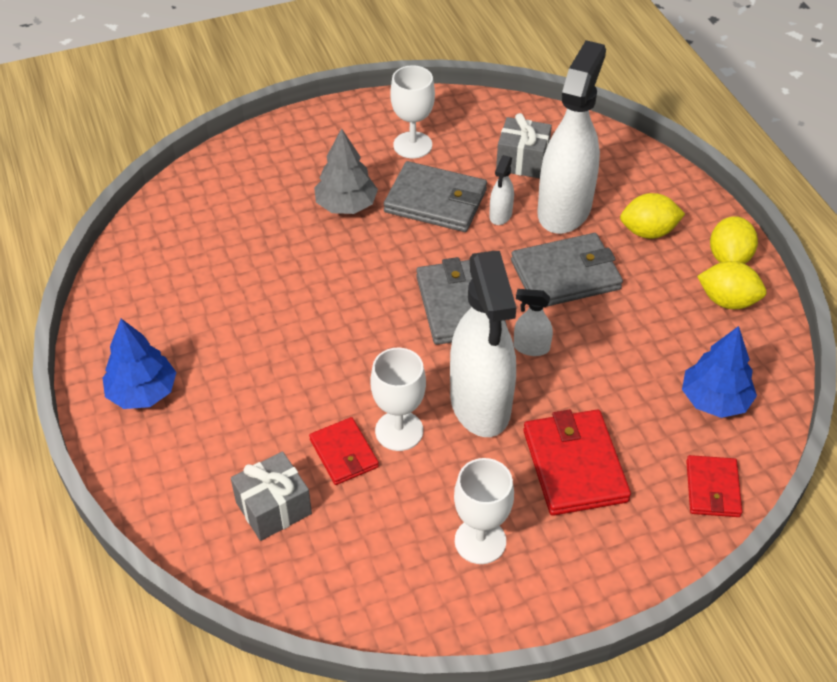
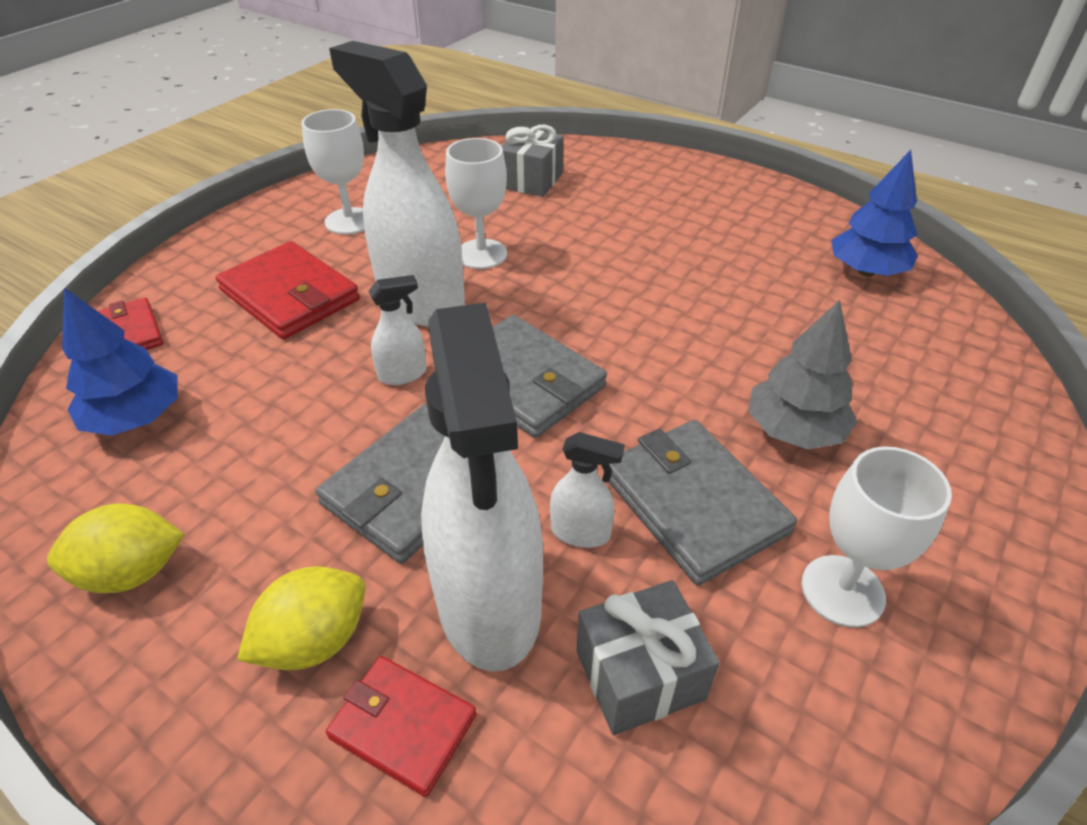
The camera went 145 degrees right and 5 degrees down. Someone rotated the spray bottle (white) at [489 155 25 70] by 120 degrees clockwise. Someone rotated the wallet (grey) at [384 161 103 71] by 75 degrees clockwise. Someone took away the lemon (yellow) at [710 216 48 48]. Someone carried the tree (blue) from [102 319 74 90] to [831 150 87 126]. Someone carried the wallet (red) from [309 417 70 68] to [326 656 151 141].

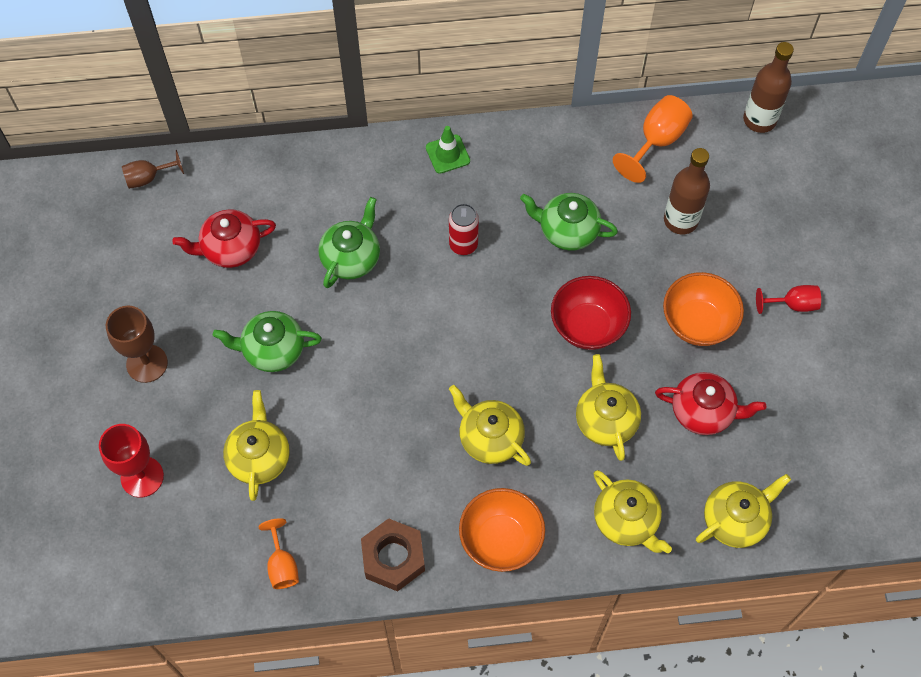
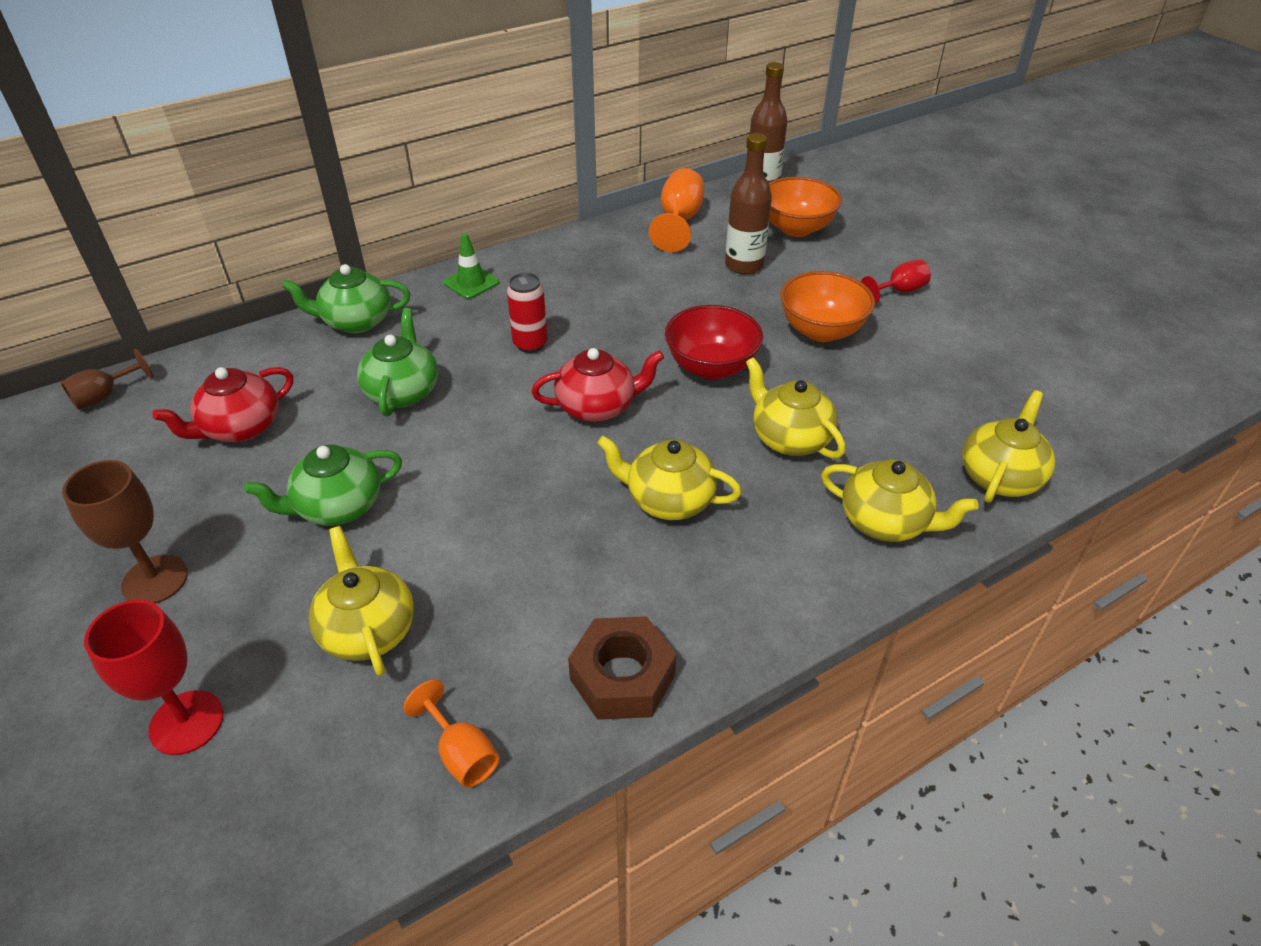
The camera went 25 degrees left and 20 degrees down. Someone carried the teapot (green) from [520 193 98 58] to [282 264 128 69]. Someone carried the teapot (red) from [655 372 112 63] to [531 348 133 74]. Someone carried the bowl (orange) from [459 488 86 84] to [769 177 73 60].

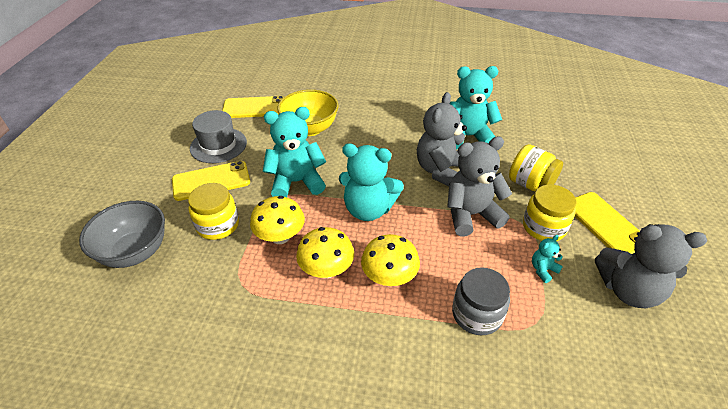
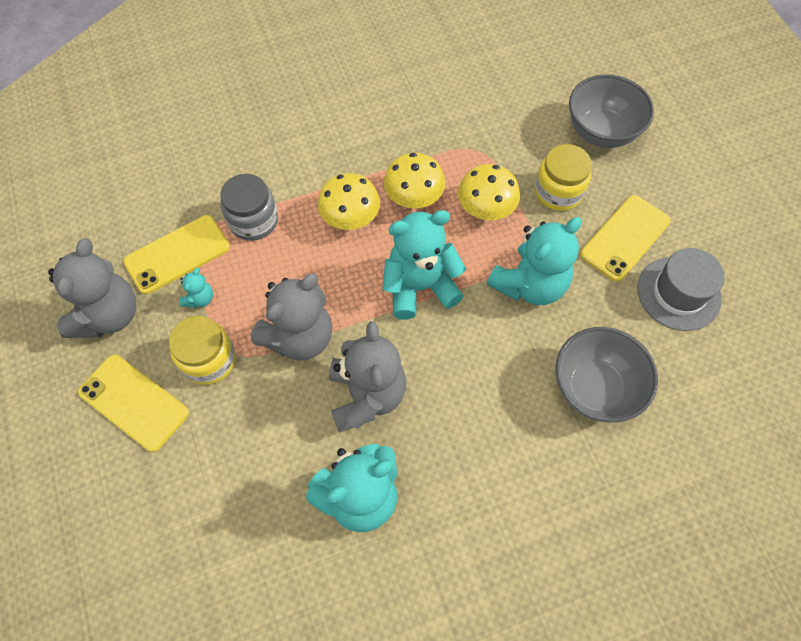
The camera went 150 degrees right and 20 degrees up. Someone repainted the bowl (yellow) at [277 89 62 47], which became the bowl (grey) at [555 327 103 95]. Someone carried the phone (yellow) from [222 96 62 22] to [123 215 107 80]. Someone took away the jar (yellow) at [509 144 54 48]. Someone rotated the teddy bear (grey) at [595 224 112 84] by 120 degrees clockwise.

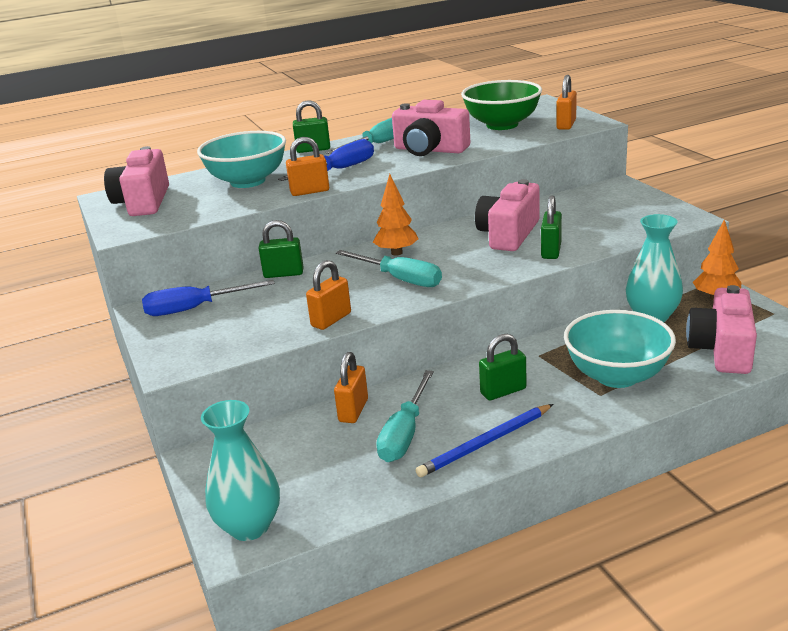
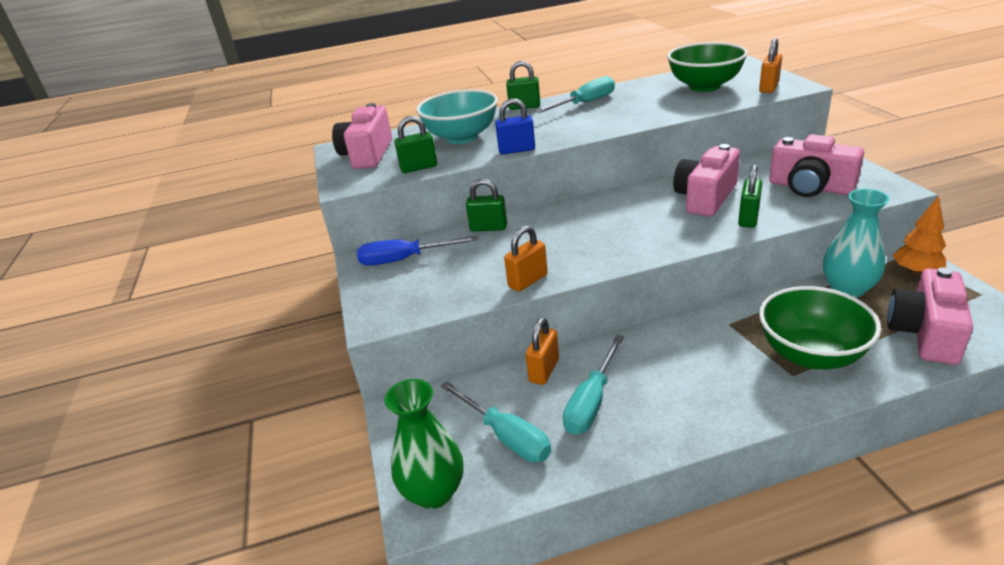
The camera went 10 degrees right and 5 degrees up. Someone carried the camera (pink) from [392 100 78 56] to [769 134 95 63]. Someone repainted the padlock (orange) at [286 137 43 59], which became the padlock (blue) at [495 98 40 56]. Someone took away the screwdriver (blue) at [278 139 96 42]. Someone took away the tree (orange) at [373 174 46 82]. Someone carried the screwdriver (turquoise) from [336 250 106 37] to [441 381 110 81]. Someone repainted the bowl (turquoise) at [564 310 112 78], which became the bowl (green) at [759 286 122 83]. Someone carried the padlock (green) from [479 334 48 66] to [394 116 43 57]. Someone repainted the vase (turquoise) at [201 400 79 141], which became the vase (green) at [385 379 79 130]. Someone took away the pencil (blue) at [416 404 137 73].

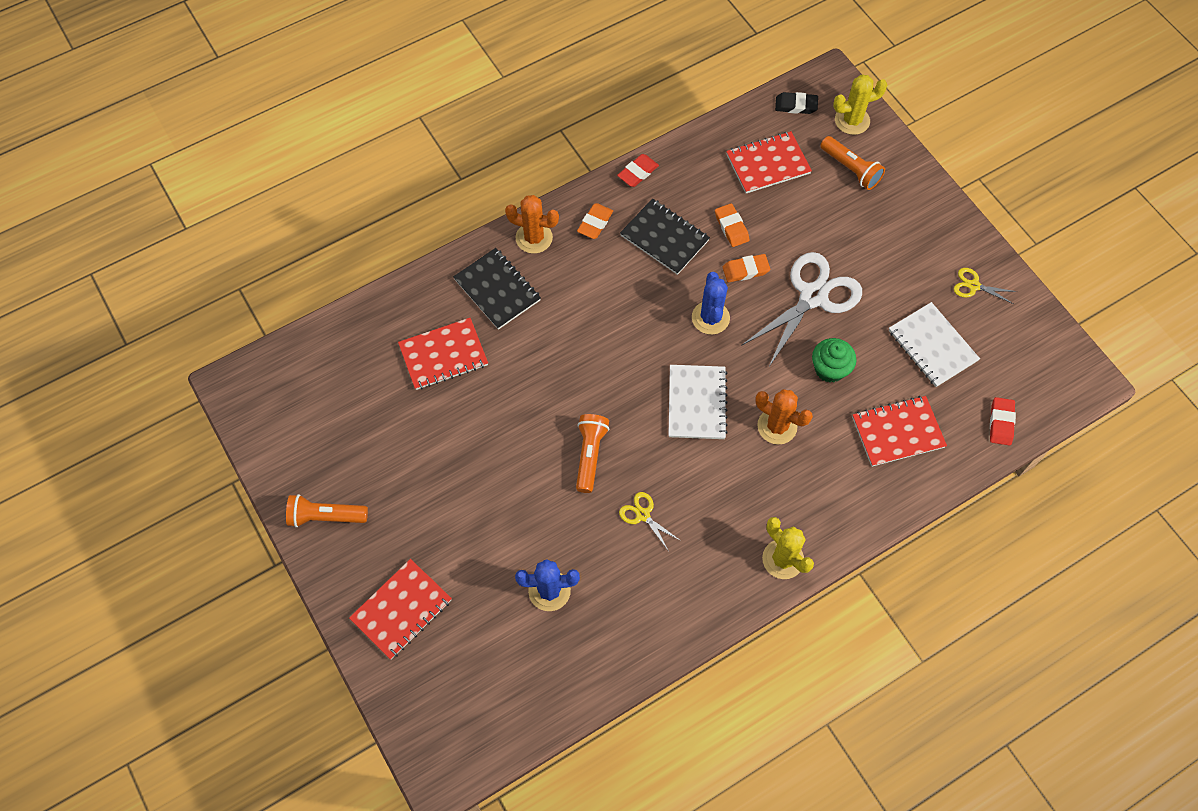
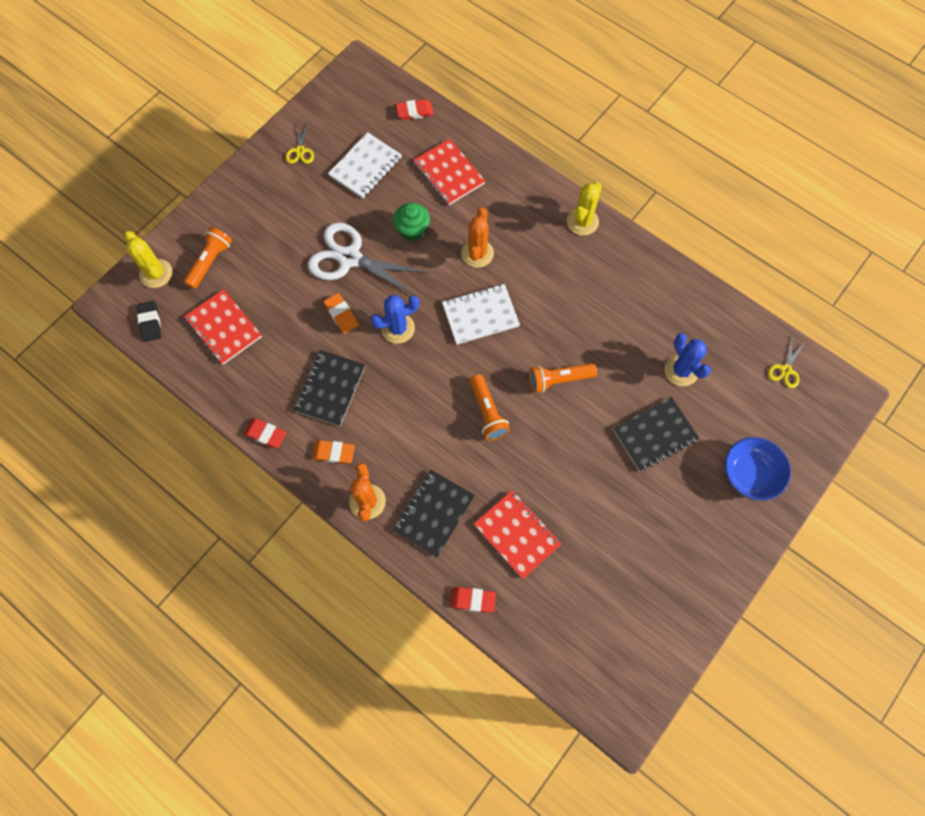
The camera went 110 degrees left and 5 degrees up. Someone took away the eraser (orange) at [715 203 35 44]. Someone carried the scissors (yellow) from [619 492 62 58] to [768 338 36 50]. Someone carried the flashlight (orange) from [286 494 82 33] to [470 374 40 67]. Someone swapped the notebook (red) at [349 559 103 101] for the bowl (blue) at [724 437 67 64]. Someone put down the notebook (black) at [613 397 86 74]. Someone put down the eraser (red) at [450 587 46 26].

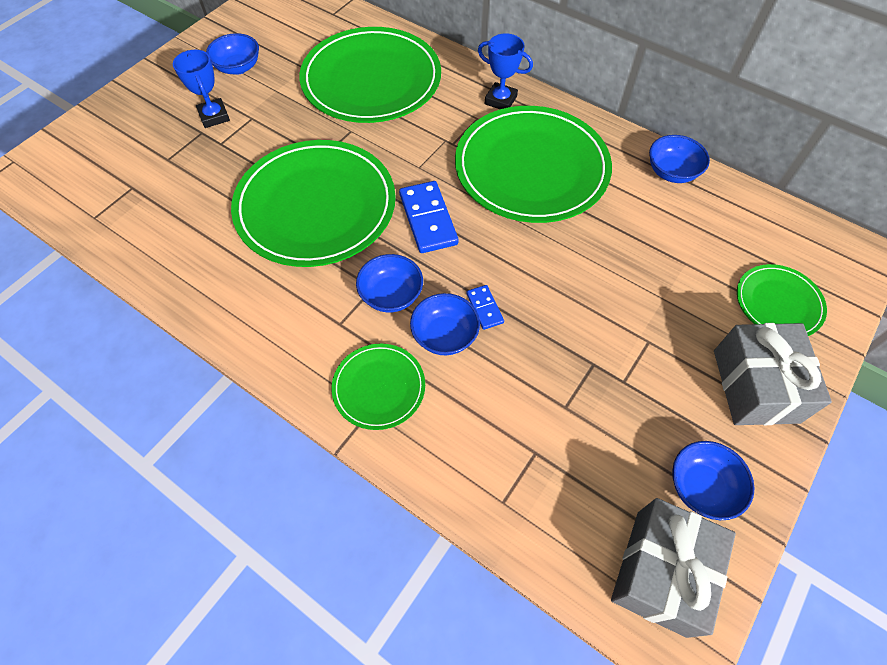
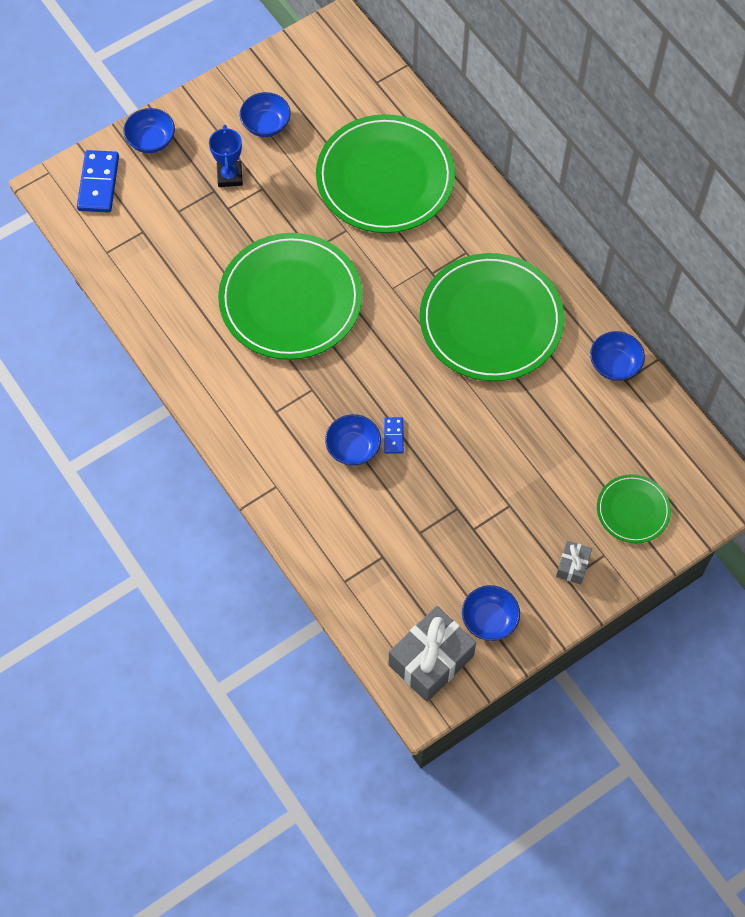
The camera went 20 degrees right and 5 degrees up. Someone took away the trophy (blue) at [478 33 55 76]. Someone carried the domino (blue) from [399 181 60 72] to [77 150 42 62]. Someone carried the bowl (blue) from [356 254 67 59] to [123 108 52 45]. Someone scaled the gift (grey) at [714 323 118 102] by 0.49. Someone took away the plate (green) at [332 344 93 86].

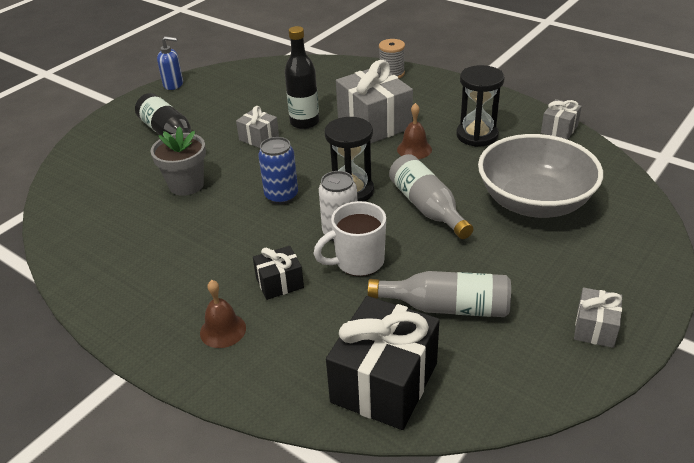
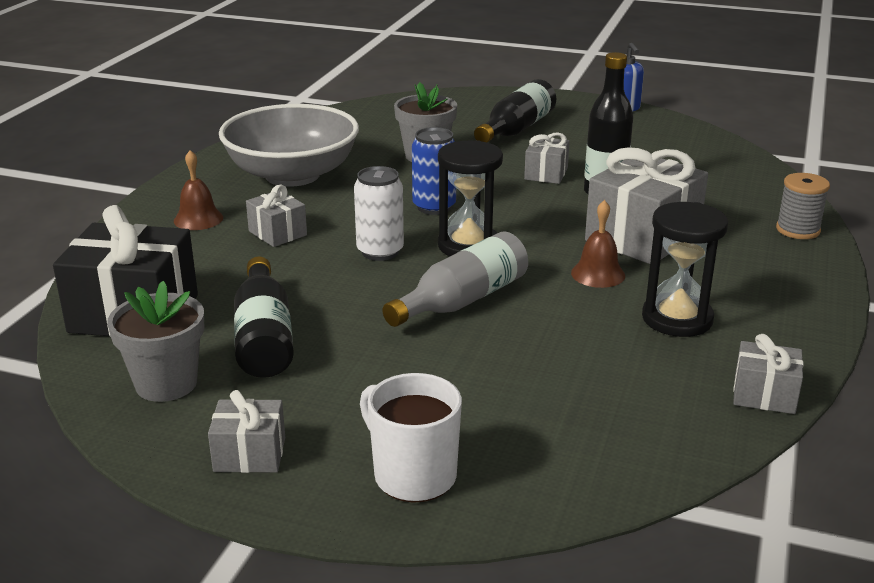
The camera went 70 degrees right and 10 degrees down. Someone carried the bowl (grey) from [478 134 125 84] to [219 104 140 83]. Someone carried the mug (white) from [313 201 73 75] to [360 373 102 130]. Someone repainted the gift (black) at [253 246 51 54], which became the gift (grey) at [246 185 61 62]. Someone repainted the bottle (grey) at [368 271 143 46], which became the bottle (black) at [234 257 60 121]. Someone put down the flower pot (grey) at [107 281 98 121].

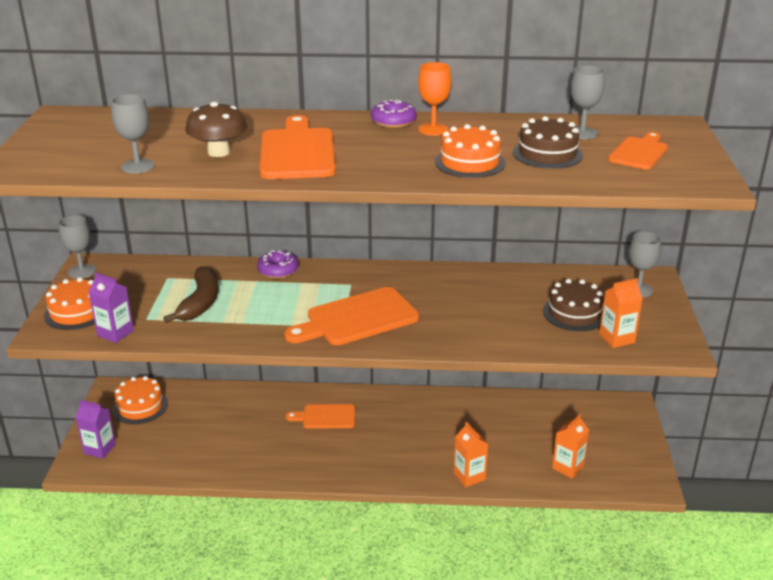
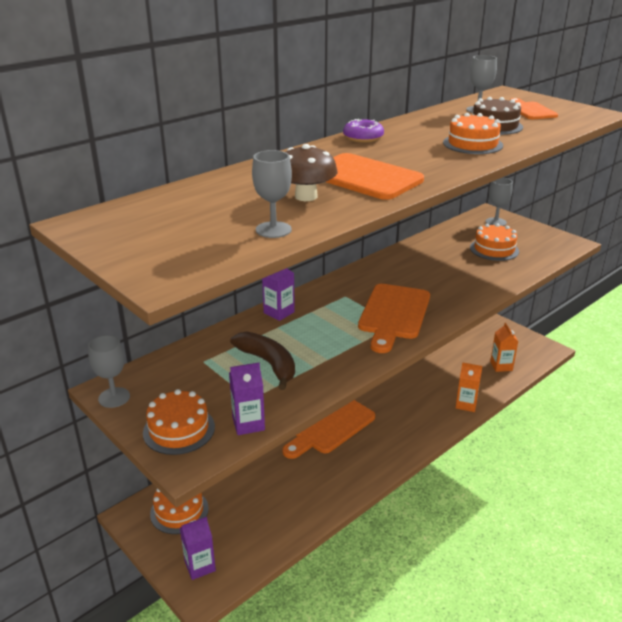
The camera went 45 degrees left and 0 degrees up. Someone took away the goblet (orange) at [418 62 33 74]. Someone swapped the donut (purple) at [257 250 42 29] for the carton (purple) at [262 268 33 53]. Someone took away the carton (orange) at [599 278 44 70]. Someone repainted the cake (brown) at [543 279 61 52], which became the cake (orange) at [470 223 49 38]. Someone scaled the cutting board (orange) at [286 404 69 25] by 1.68.

